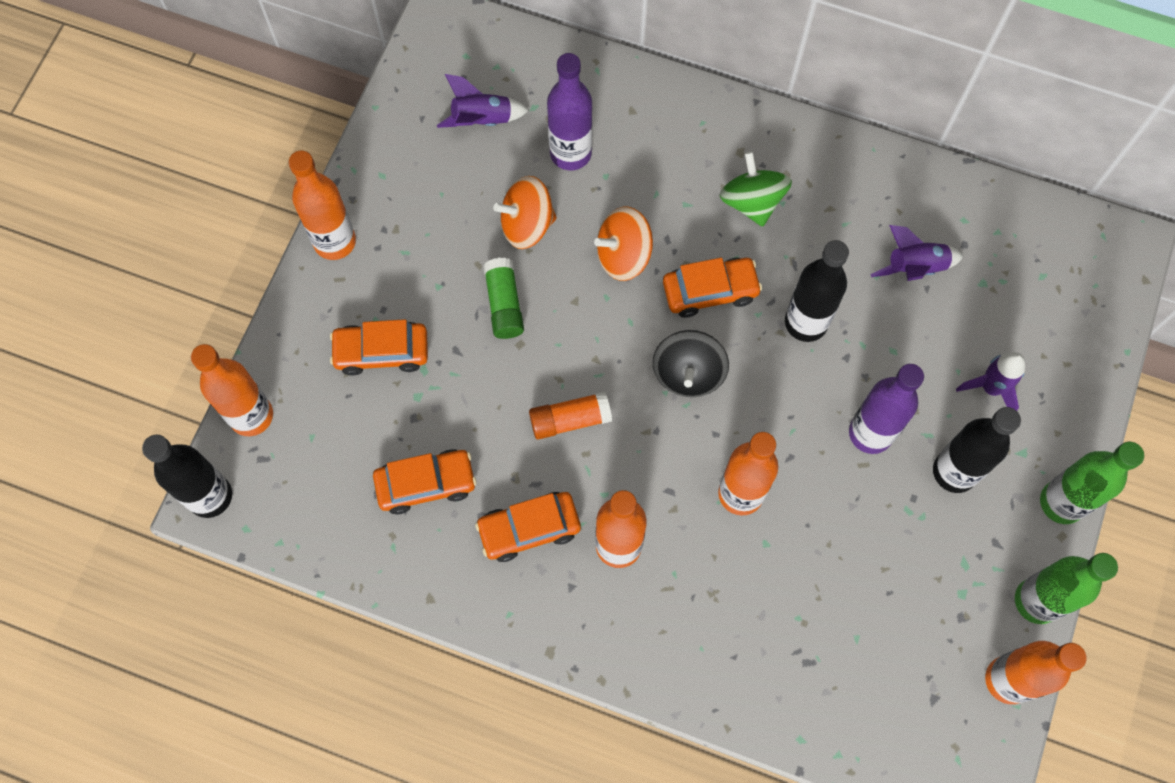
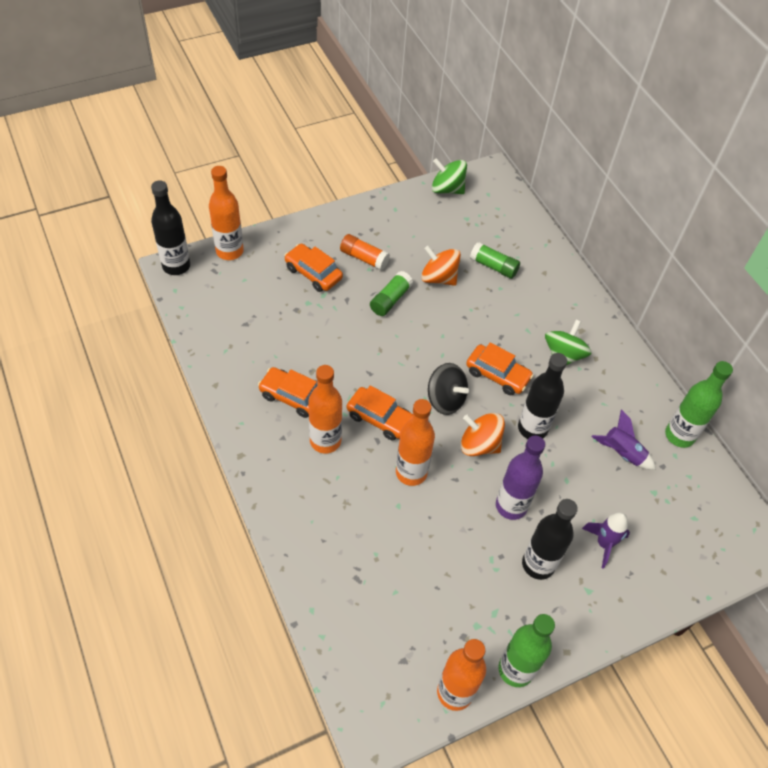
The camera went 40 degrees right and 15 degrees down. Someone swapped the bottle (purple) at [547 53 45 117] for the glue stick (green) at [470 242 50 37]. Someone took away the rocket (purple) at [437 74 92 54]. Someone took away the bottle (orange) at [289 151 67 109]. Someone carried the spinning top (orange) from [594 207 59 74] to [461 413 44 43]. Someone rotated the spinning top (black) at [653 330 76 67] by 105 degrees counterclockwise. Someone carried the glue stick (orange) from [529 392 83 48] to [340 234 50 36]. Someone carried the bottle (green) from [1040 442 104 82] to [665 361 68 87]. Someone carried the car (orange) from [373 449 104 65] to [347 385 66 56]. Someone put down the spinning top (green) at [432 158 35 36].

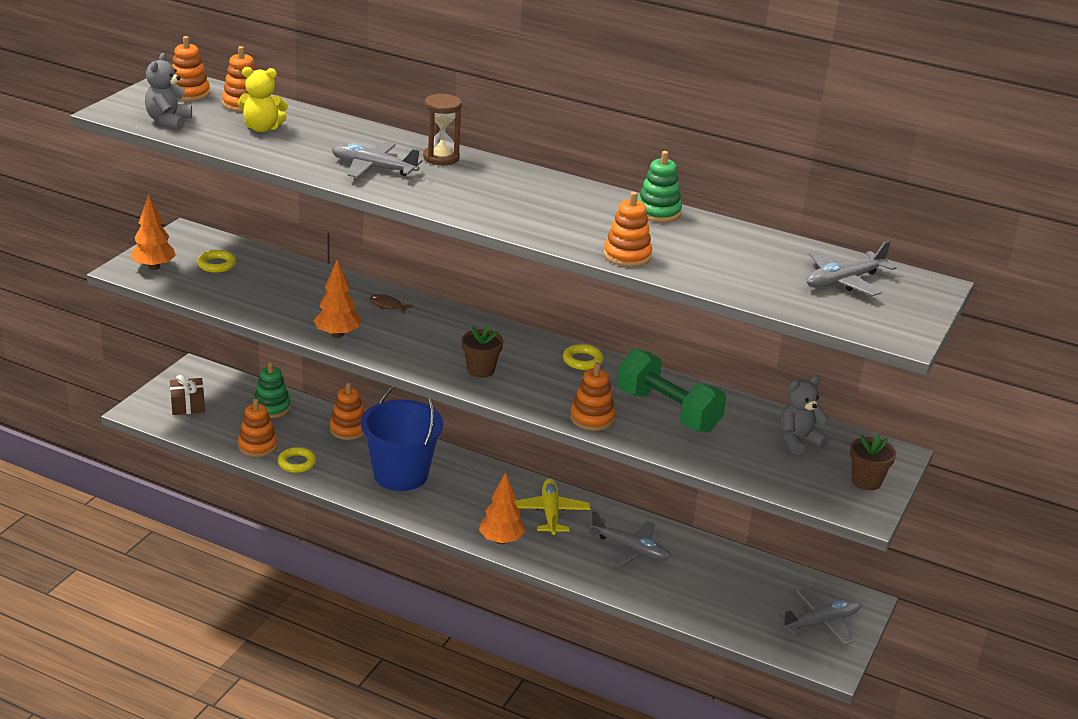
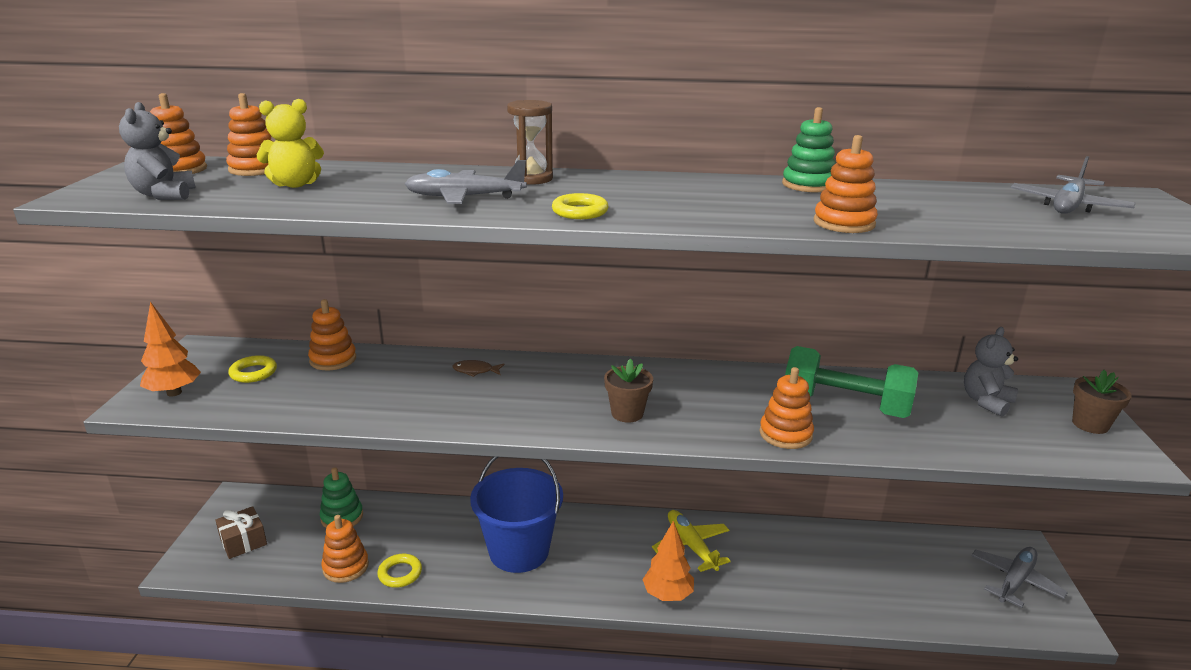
The camera went 20 degrees left and 5 degrees down. Someone took away the tree (orange) at [313 259 48 79]. Someone carried the ring (yellow) from [563 344 41 26] to [552 193 57 26]. Someone carried the stacking toy (orange) from [330 383 35 57] to [308 299 48 71]. Someone took away the plane (grey) at [586 511 85 56].

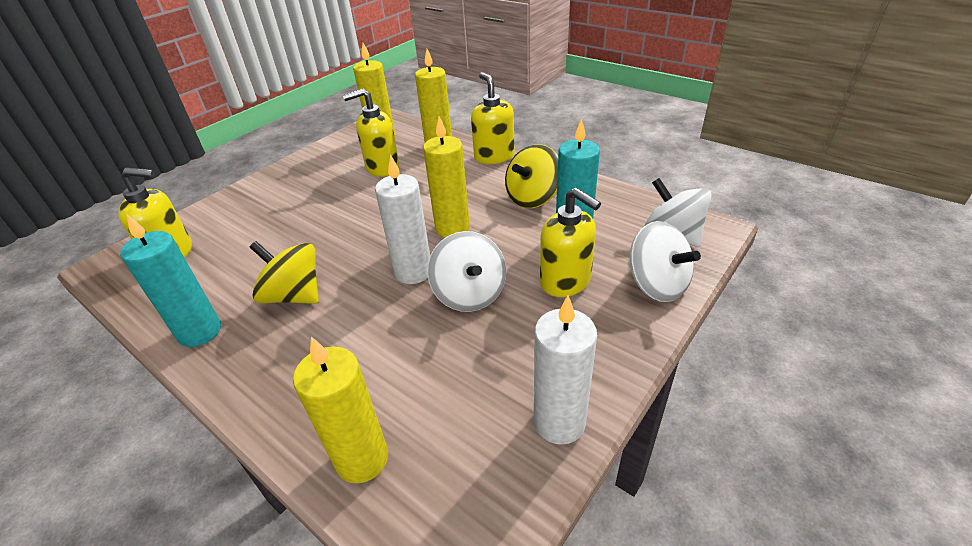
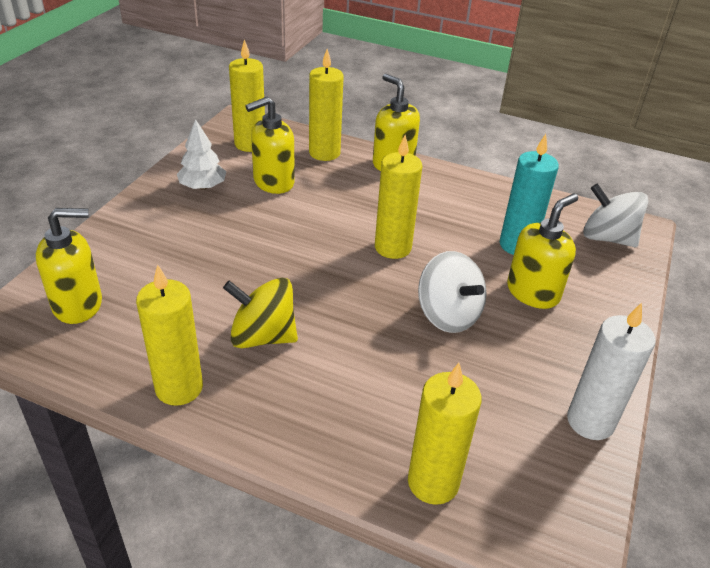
The camera went 20 degrees left and 0 degrees up. Someone took away the spinning top (yellow) at [505 144 53 64]. Someone took away the candle (white) at [375 154 55 130]. Someone rotated the soap dispenser (yellow) at [540 187 61 110] by 75 degrees counterclockwise. Someone repainted the candle (turquoise) at [120 214 101 133], which became the candle (yellow) at [136 264 67 142]. Someone took away the spinning top (white) at [630 221 71 81]. Someone put down the tree (white) at [177 119 49 71].

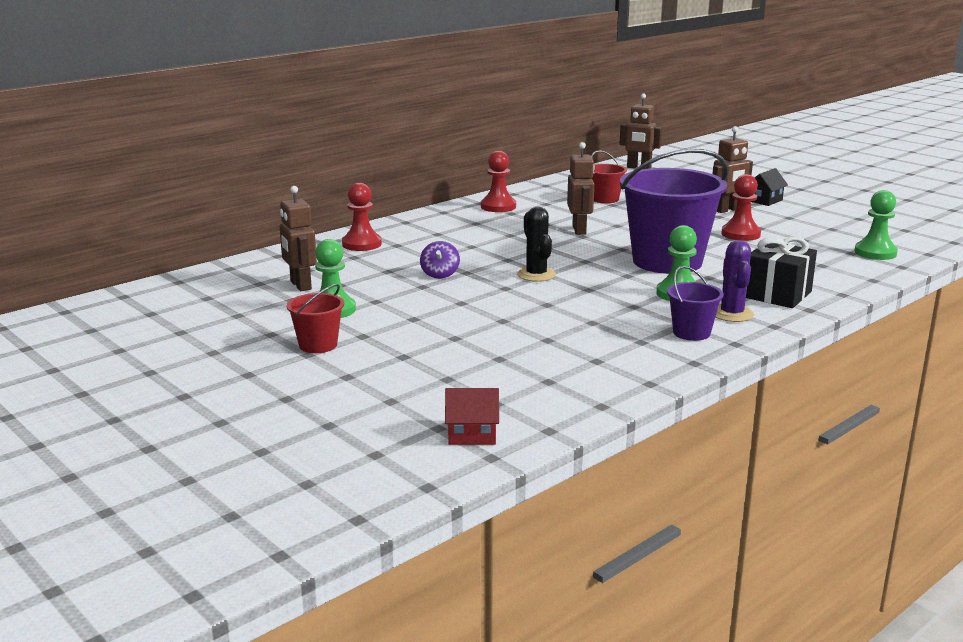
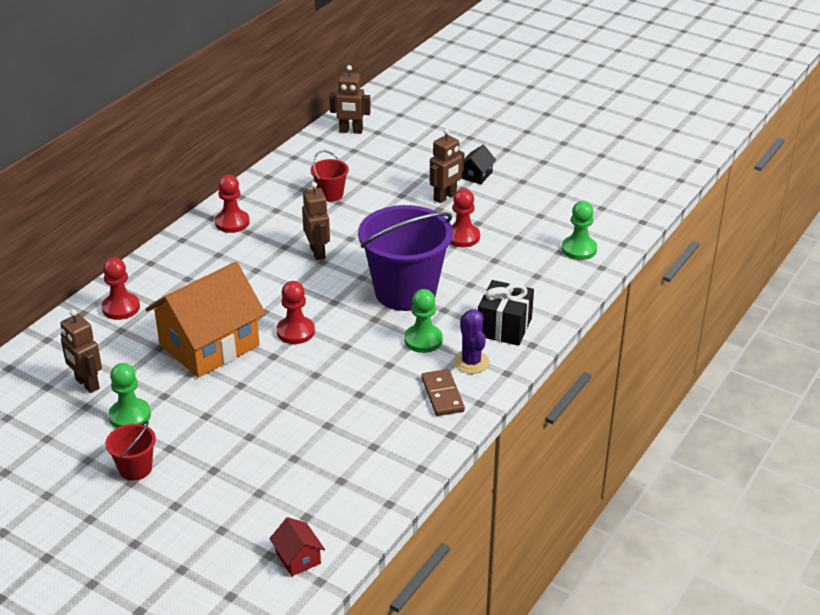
The camera went 15 degrees left and 15 degrees up. Someone swapped the cactus (black) at [517 207 39 75] for the pawn (red) at [276 281 39 63]. Someone swapped the spinning top (purple) at [420 241 40 38] for the house (orange) at [146 262 120 116]. Someone swapped the bucket (purple) at [667 266 57 75] for the domino (brown) at [422 369 43 47]. Someone rotated the house (red) at [445 388 54 57] by 75 degrees clockwise.

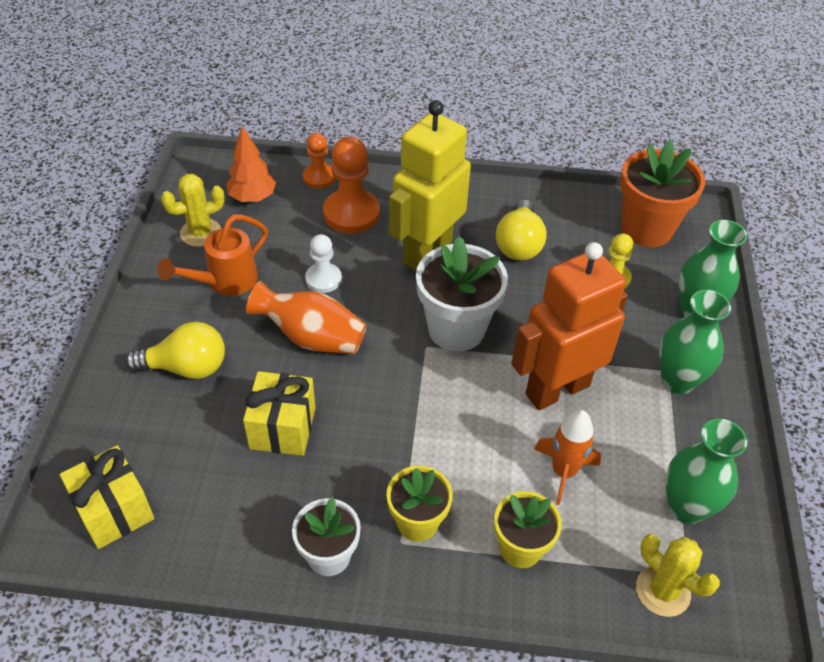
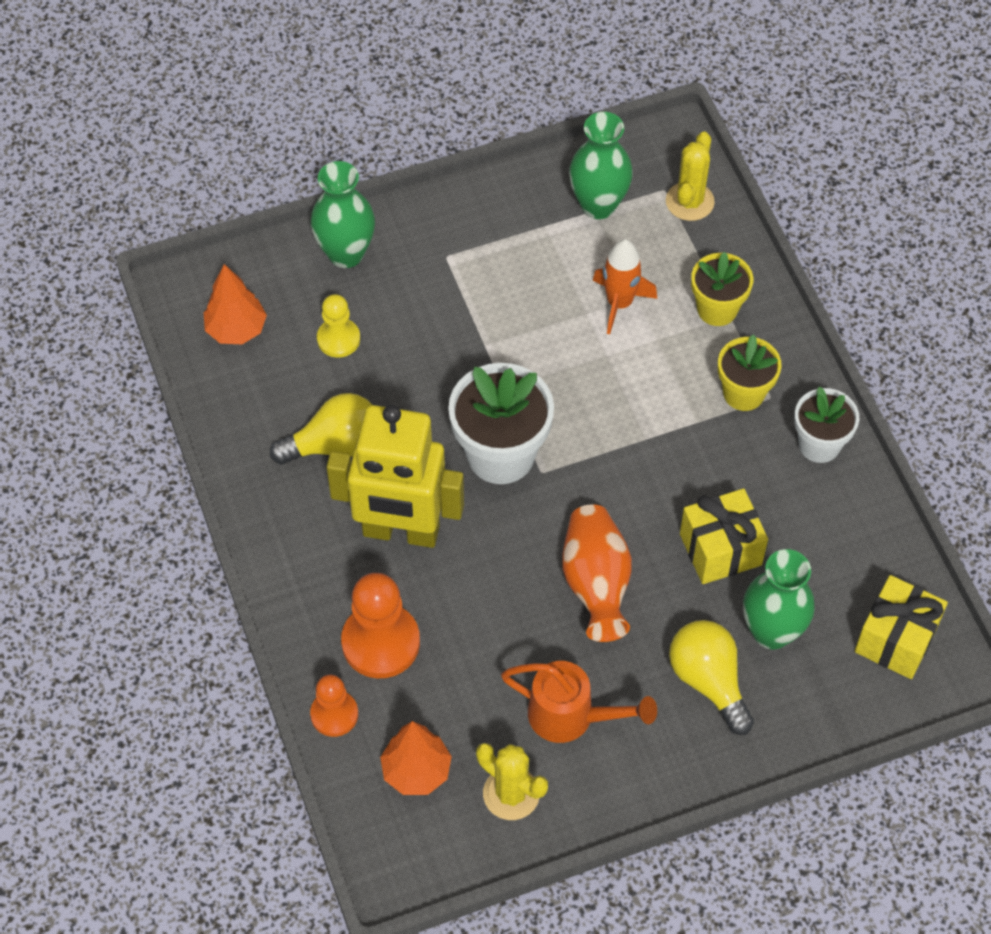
The camera went 115 degrees left and 10 degrees up. Someone swapped the flower pot (orange) at [620 140 85 107] for the tree (orange) at [204 264 63 80]. Someone took away the pawn (white) at [305 234 37 59]. Someone took away the robot (orange) at [511 242 117 168]. Someone carried the vase (green) from [659 290 72 104] to [743 549 72 101].

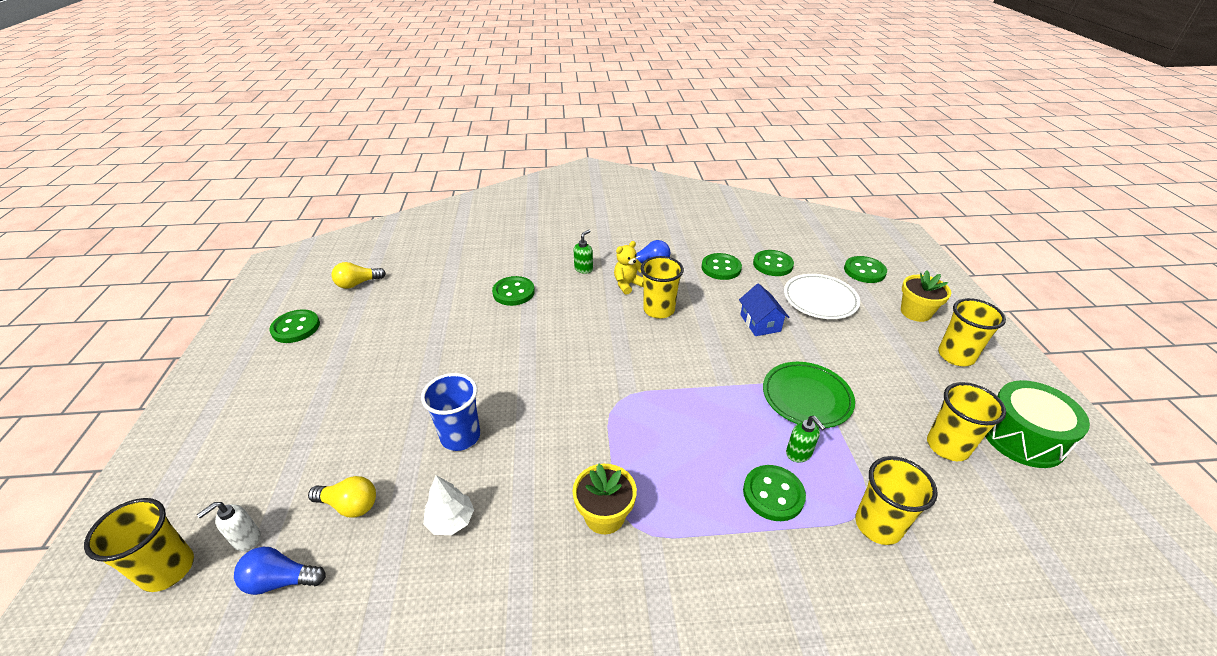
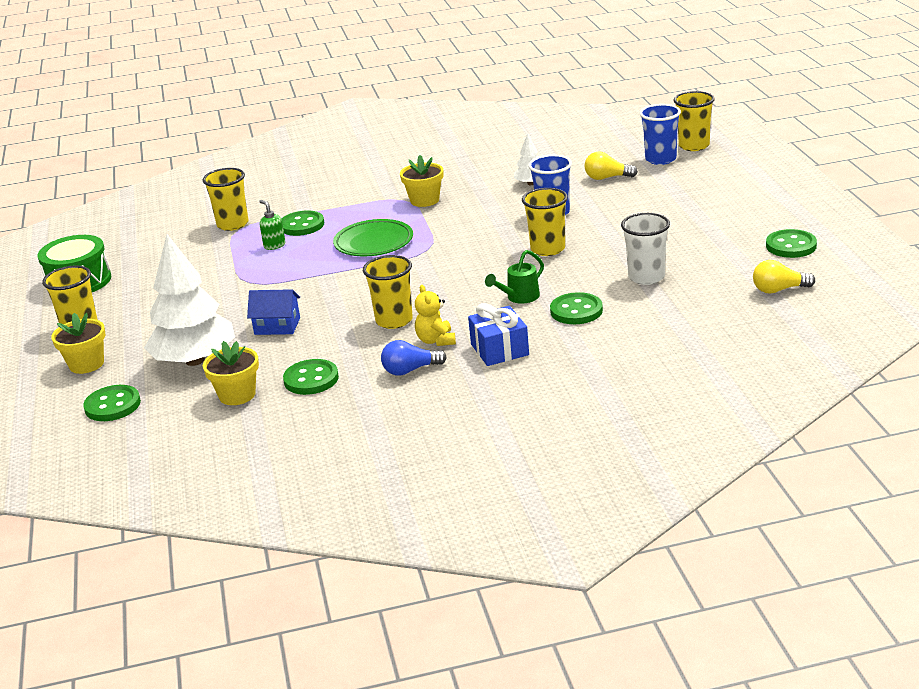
The camera went 175 degrees right and 10 degrees down. Someone swapped the soap dispenser (green) at [573 230 20 44] for the gift (blue) at [468 303 61 63]. Someone rotated the teddy bear (yellow) at [614 241 30 54] by 120 degrees clockwise. Someone swapped the button (green) at [753 250 41 26] for the flower pot (yellow) at [203 341 56 64]. Someone rotated the light bulb (yellow) at [332 262 54 27] by 150 degrees counterclockwise. Someone swapped the plate (white) at [784 274 76 45] for the tree (white) at [144 234 91 132]. Someone rotated the house (blue) at [739 283 51 53] by 60 degrees counterclockwise. Someone carried the plate (green) from [763 362 92 66] to [333 219 80 37]. Someone carried the cup (yellow) from [927 382 79 79] to [522 188 46 68]. Someone swapped the soap dispenser (white) at [197 502 64 49] for the cup (blue) at [639 104 42 61]. Someone took away the light bulb (blue) at [234 547 92 48]. Someone put down the cup (white) at [621 213 49 72]. Someone put down the watering can (green) at [485 250 59 54].

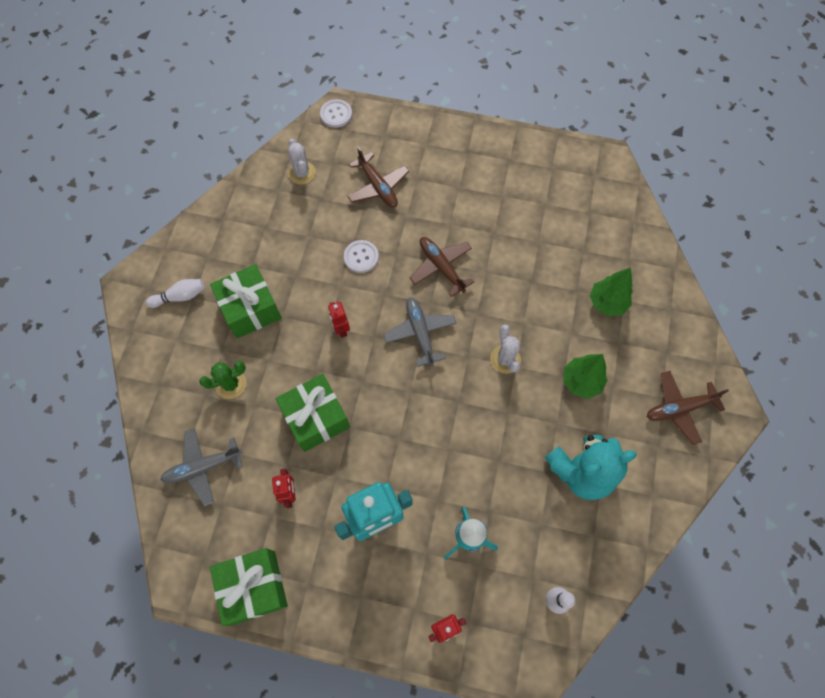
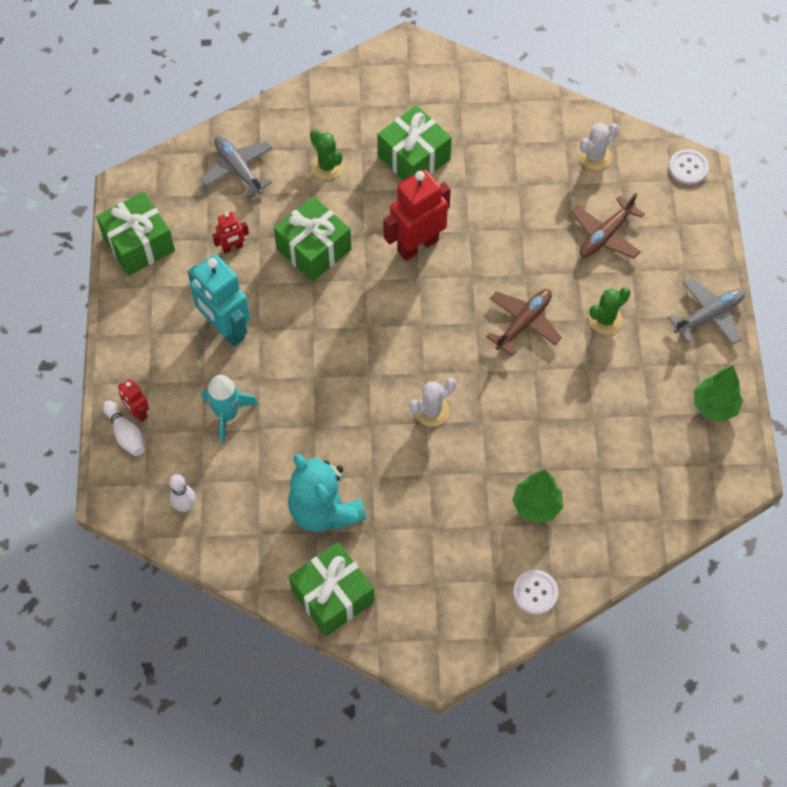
The camera went 75 degrees right and 5 degrees down. Someone carried the button (white) from [344 240 35 33] to [513 570 46 45]. Someone carried the bowling pin (white) from [146 279 59 29] to [103 400 41 56]. Someone carried the plane (grey) from [384 297 73 70] to [668 278 77 66]. Someone scaled the robot (red) at [328 302 22 36] by 2.05. Someone carried the tree (green) from [563 354 44 45] to [694 366 49 56]. Someone took away the plane (brown) at [647 371 82 74]. Someone put down the cactus (green) at [589 287 42 47]. Someone put down the gift (green) at [289 542 85 94].

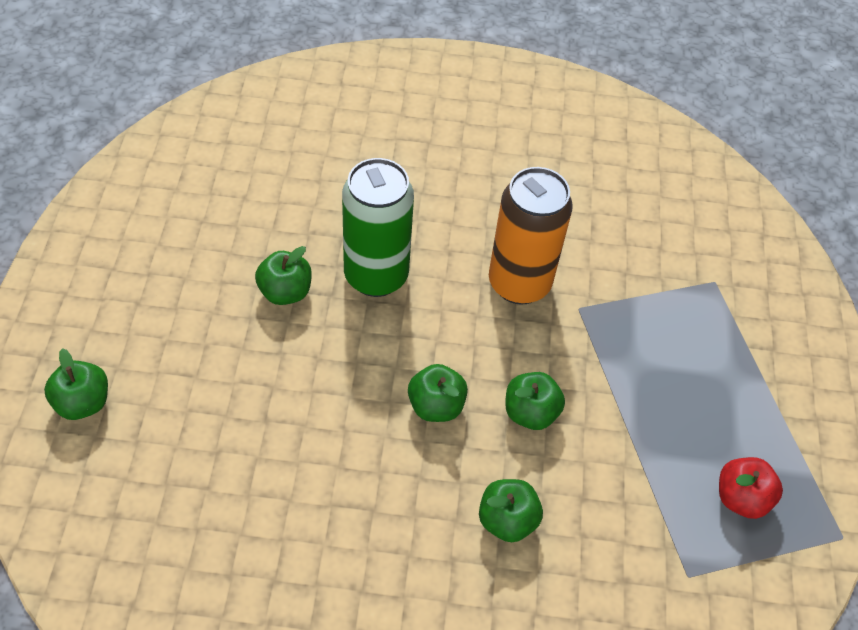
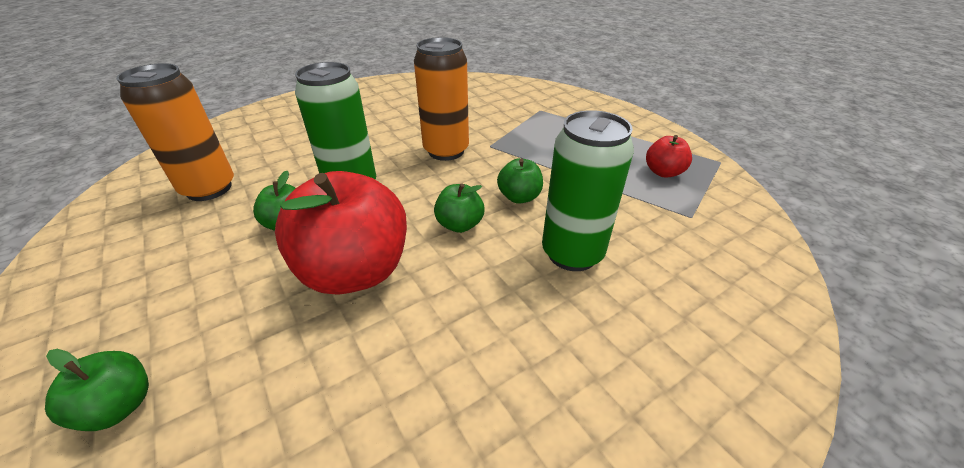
The camera went 35 degrees left and 15 degrees down. Someone swapped the apple (green) at [479 479 64 63] for the can (green) at [542 110 92 161]. Someone put down the can (orange) at [116 63 118 138]. Someone put down the apple (red) at [275 171 132 124].

